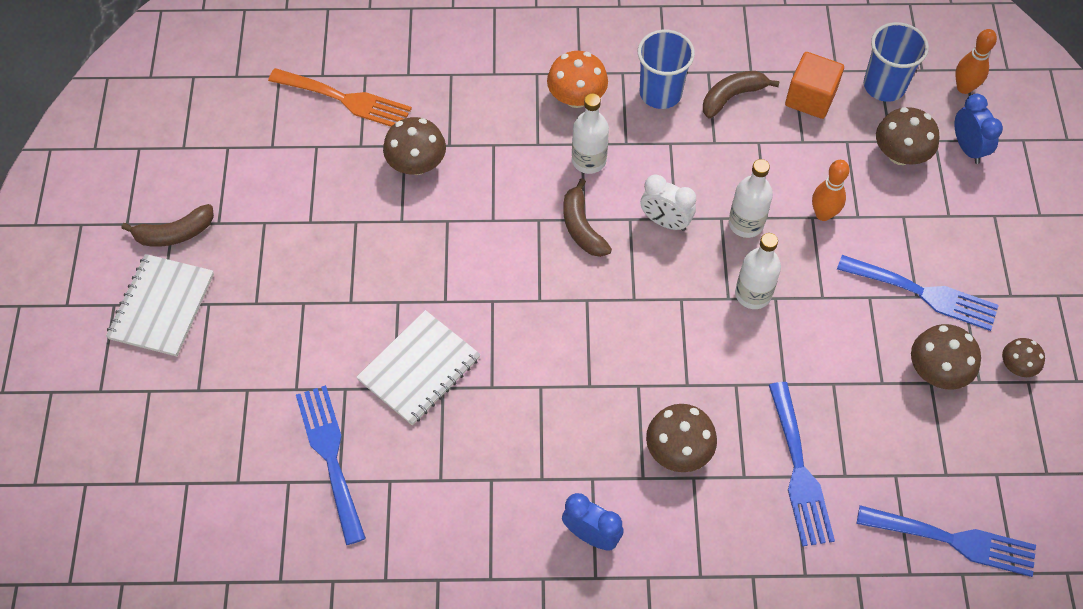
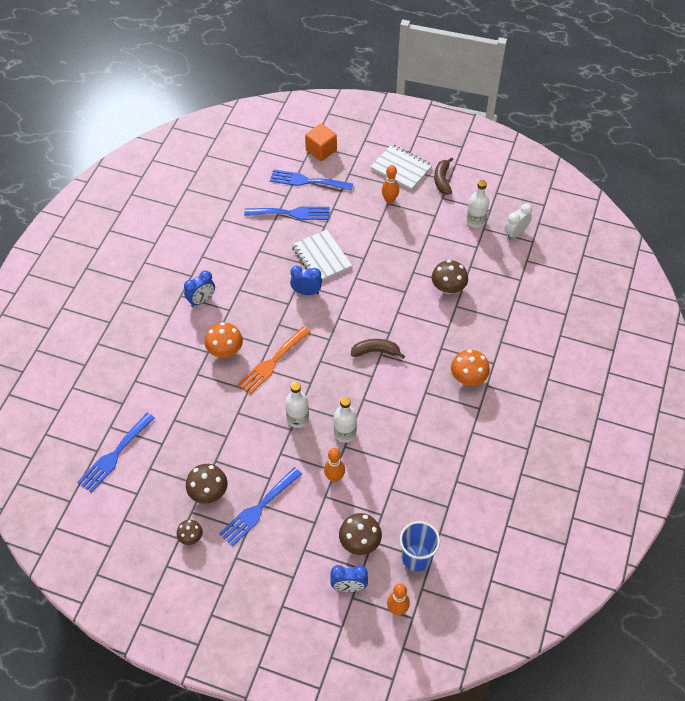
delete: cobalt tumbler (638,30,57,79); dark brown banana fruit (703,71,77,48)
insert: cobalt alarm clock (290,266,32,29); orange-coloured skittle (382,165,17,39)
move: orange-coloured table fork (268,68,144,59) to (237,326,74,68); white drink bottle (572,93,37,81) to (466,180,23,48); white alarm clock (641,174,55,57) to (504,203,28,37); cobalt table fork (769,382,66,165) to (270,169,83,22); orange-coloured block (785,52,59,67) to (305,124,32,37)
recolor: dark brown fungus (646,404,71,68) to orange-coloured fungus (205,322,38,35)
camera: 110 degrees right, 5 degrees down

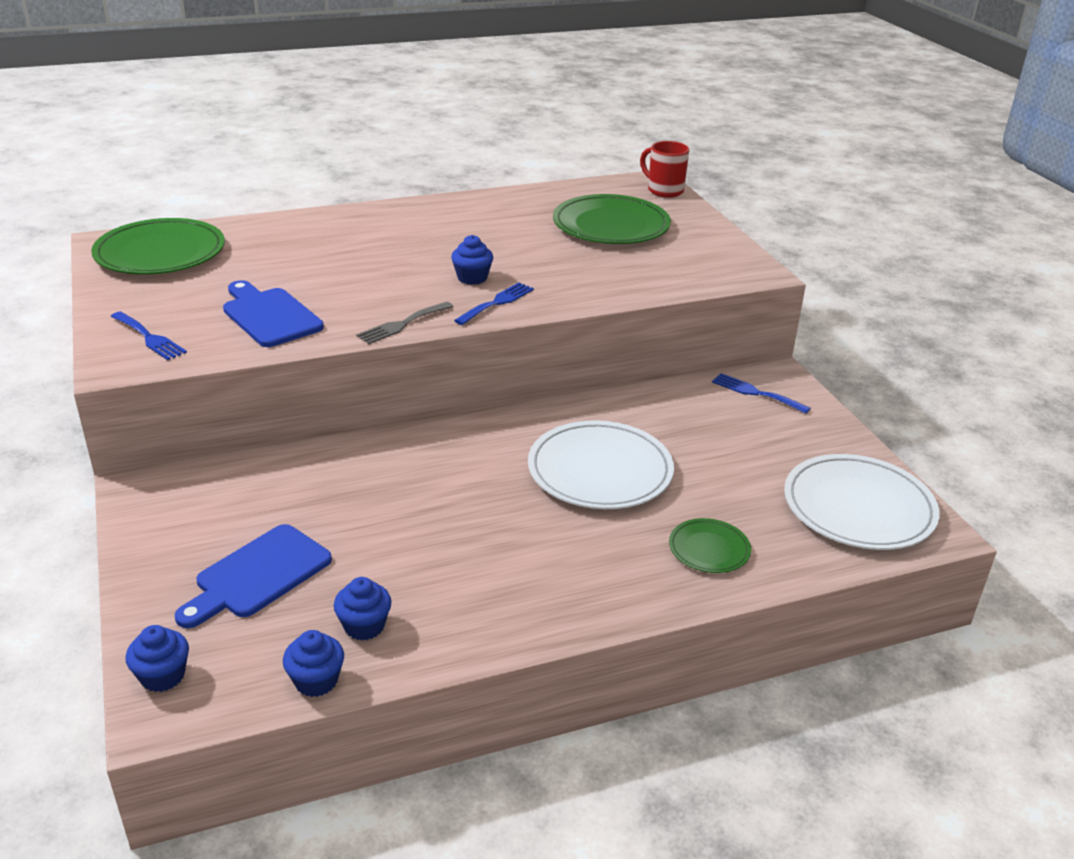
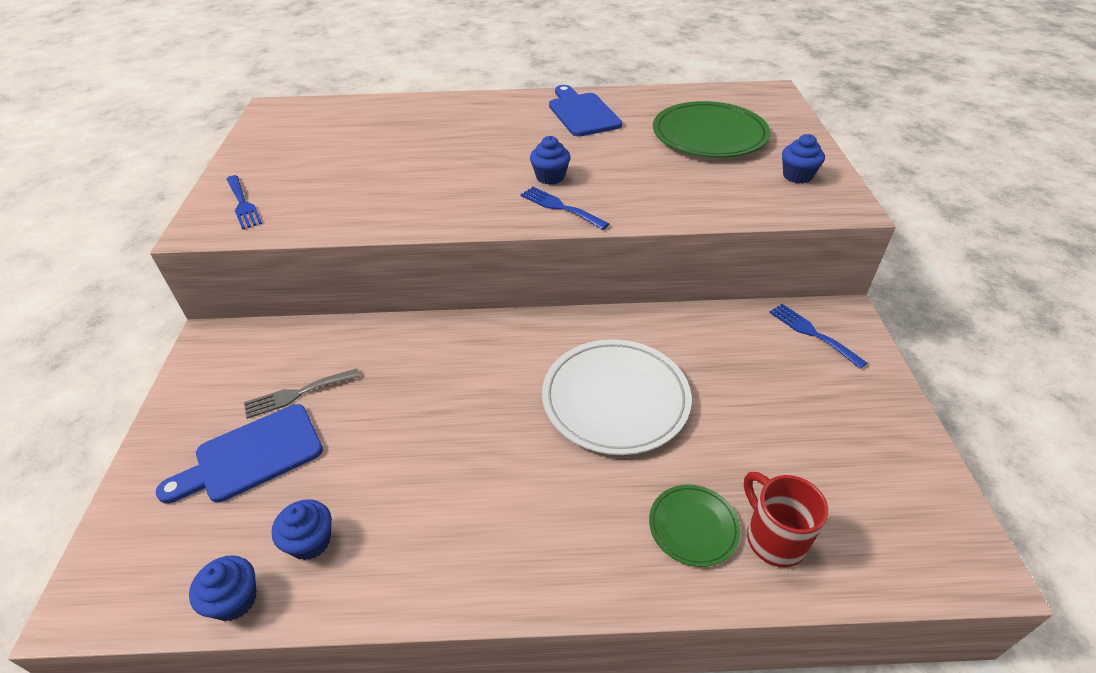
delete: emerald plate (91,218,134,57); white plate (784,454,156,96)
move: cobalt muffin (125,625,64,67) to (782,134,43,50); cobalt chopping board (223,280,101,67) to (549,85,73,51); grey table fork (356,302,97,42) to (244,368,116,51); scarlet tea mug (640,141,49,57) to (744,472,84,95)
rotate: cobalt table fork (454,282,80,43) = (520,187,89,43) 105 degrees counterclockwise
camera: 20 degrees right, 10 degrees up

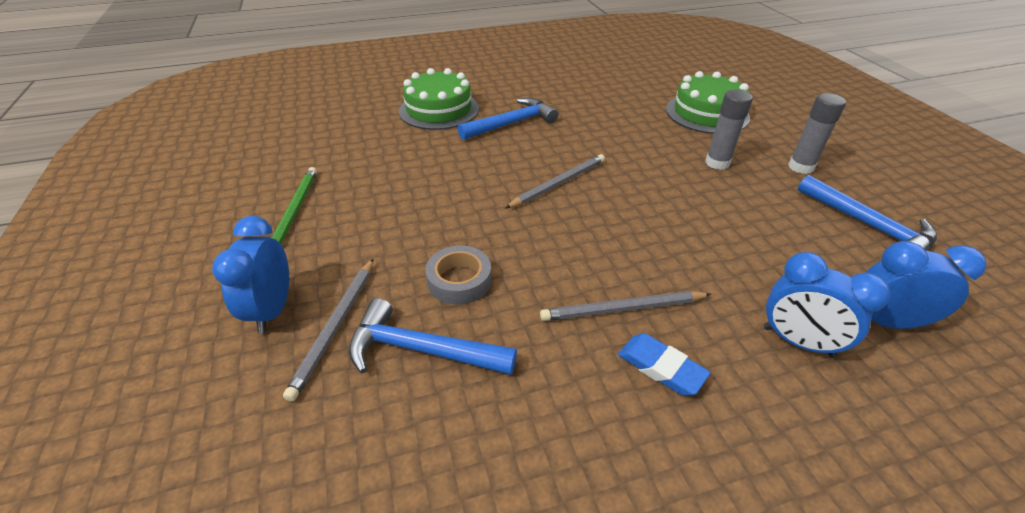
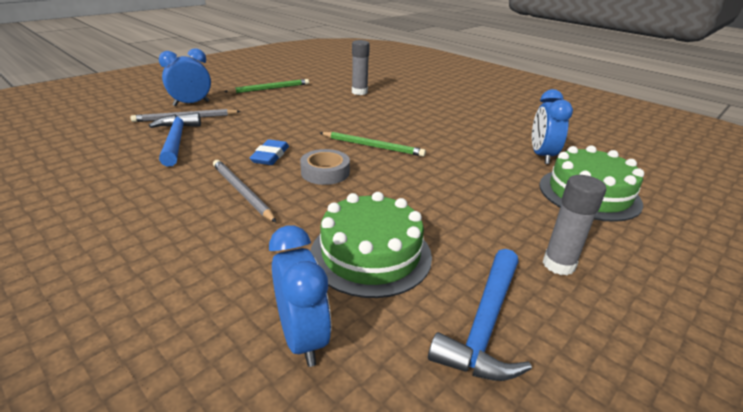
delete: cobalt claw hammer (458,98,100,42)
move: emerald layer cake (399,68,80,62) to (310,192,122,106); grey tape (425,245,67,60) to (300,149,50,36); cobalt pencil eraser (618,333,93,63) to (250,139,39,26); grey glue (705,90,48,80) to (352,40,18,55); cobalt alarm clock (763,252,127,105) to (532,89,41,75)
recolor: grey wooden pencil (505,154,100,54) to emerald wooden pencil (320,132,106,25)
camera: 60 degrees right, 10 degrees down

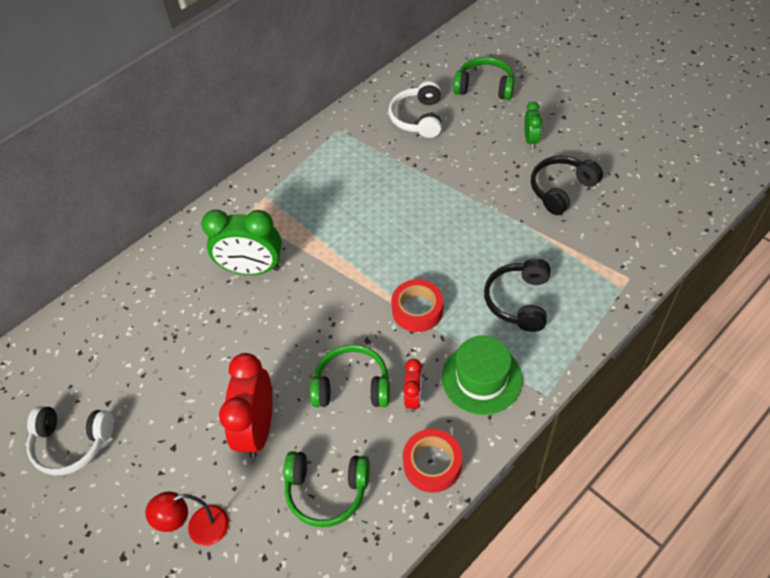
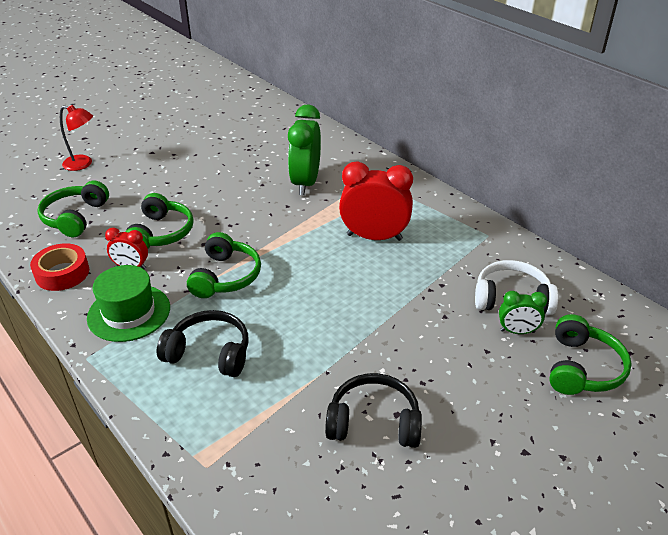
delete: white headset (27,406,87,70)
move: scarlet alarm clock (219,353,53,105) to (339,162,74,79); emerald alarm clock (524,102,18,47) to (499,291,48,43)
replace: scarlet tape (391,279,52,53) to emerald headset (187,232,74,66)
rotate: scarlet reading lamp (145,491,84,55) = (60,105,33,66) 120 degrees clockwise; jet-black headset (531,155,72,60) = (325,373,97,75) 45 degrees counterclockwise
camera: 90 degrees right, 15 degrees down

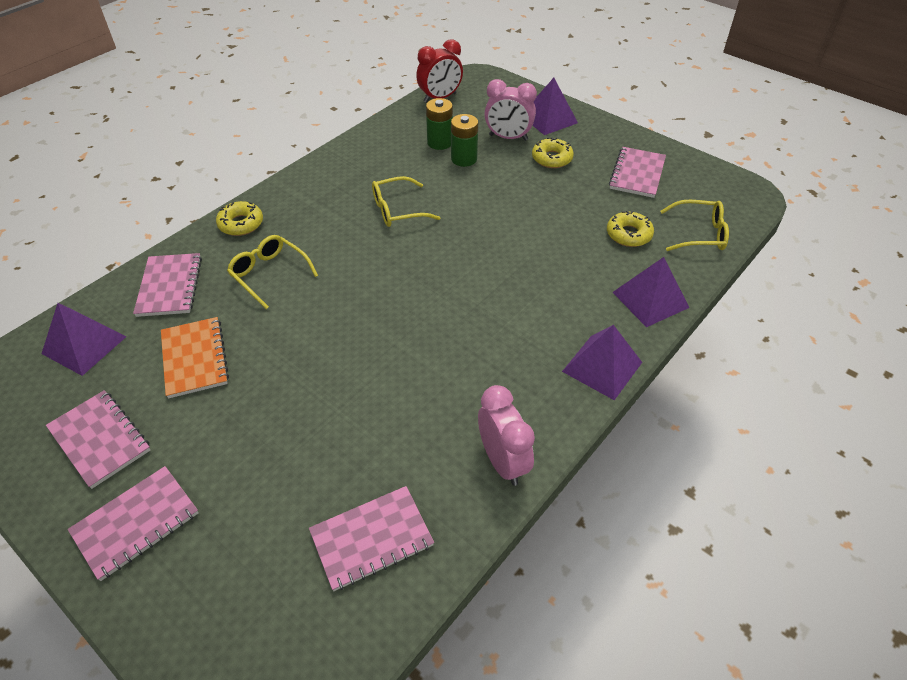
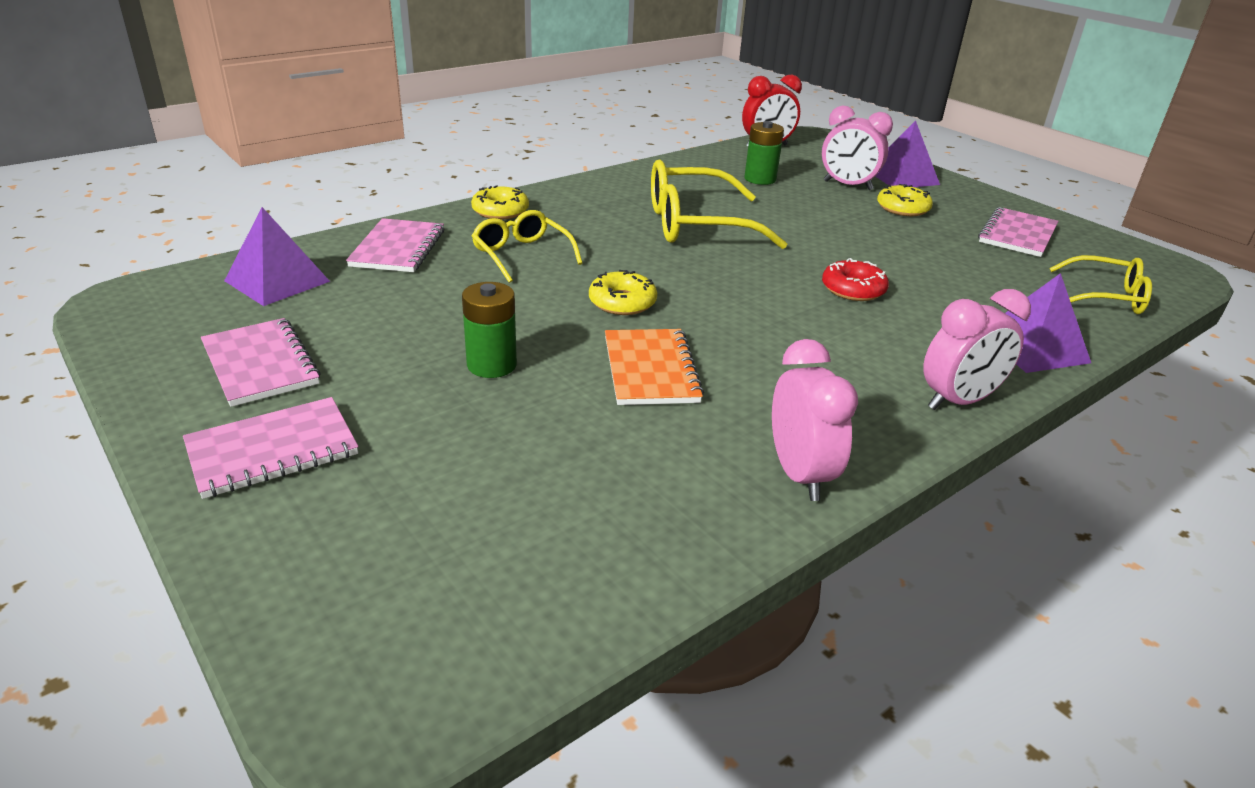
delete: pink notepad (309,486,125,105)
insert: scarlet glazed donut (822,258,67,43)
move: orange-coloured notepad (161,317,68,82) to (605,329,99,76); emerald power cell (451,114,27,53) to (462,282,55,96); yellow glazed donut (607,211,47,36) to (589,270,68,45)
replace: royal purple pyramid (562,325,80,75) to pink alarm clock (923,289,108,121)
resize: yellow glasses (372,176,68,51) = (651,159,136,90) x1.66
camera: 10 degrees right, 15 degrees down

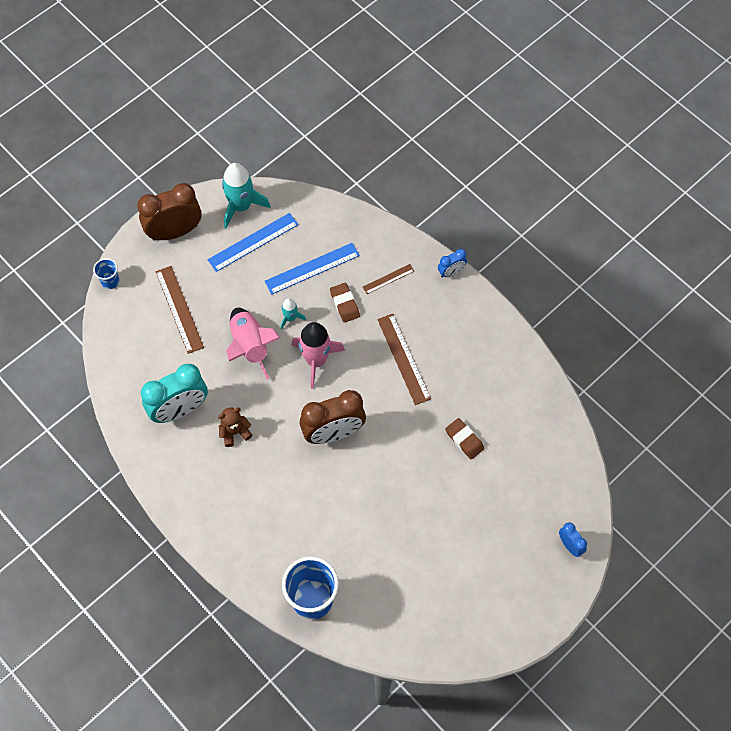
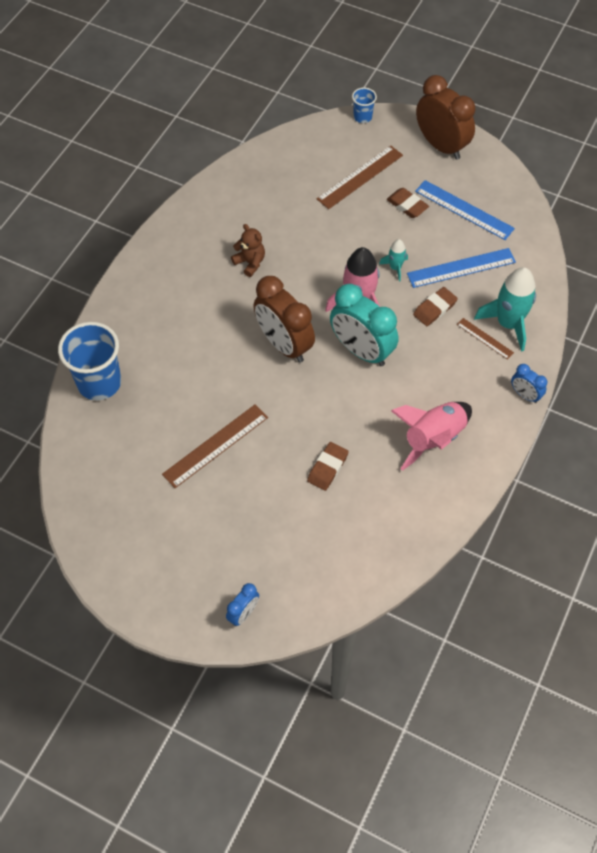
insert: dark brown pencil eraser (386,188,43,30)
move: aqua alarm clock (141,364,67,59) to (330,284,69,82); aqua toy rocket (222,163,49,66) to (474,267,62,85); pink toy rocket (226,308,54,72) to (391,402,81,69); dark brown straightedge (377,314,54,91) to (162,405,106,83)
rotate: cobalt straightedge (265,243,95,52) = (407,248,109,40) 60 degrees counterclockwise
camera: 70 degrees right, 5 degrees down

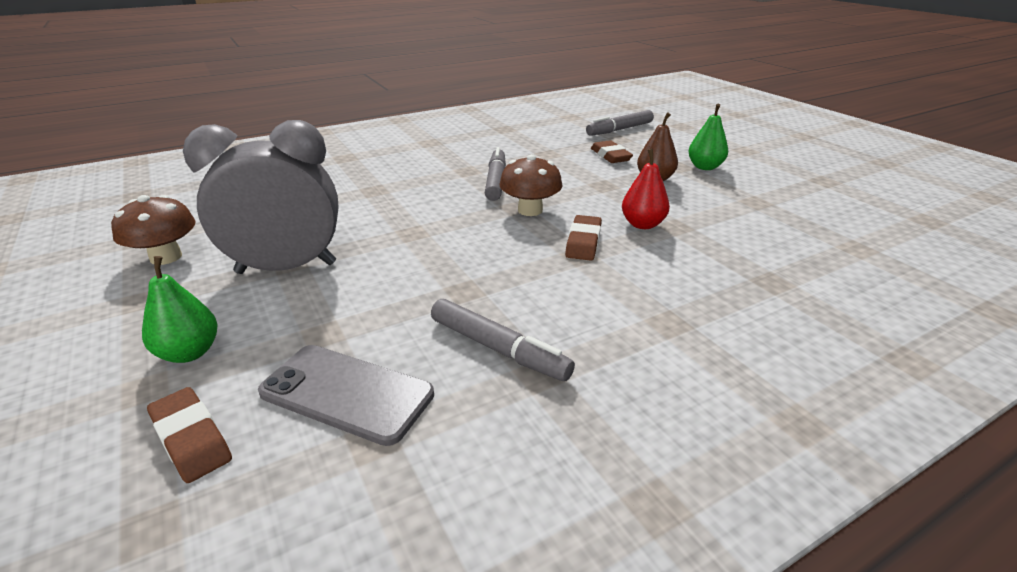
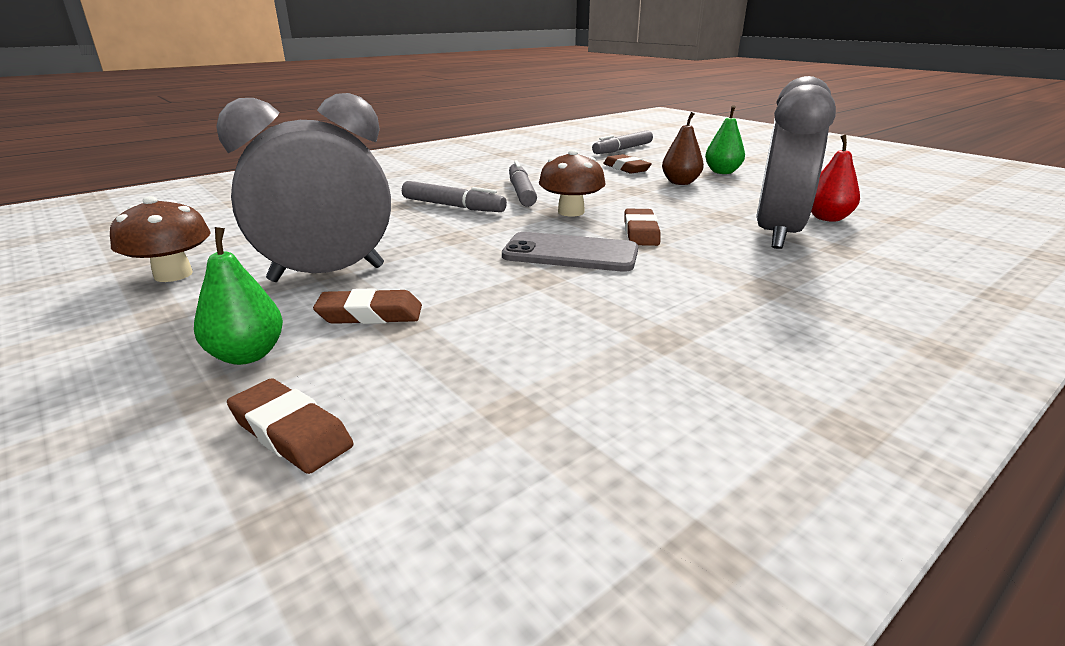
insert: dark brown pencil eraser (313,288,109,36); grey alarm clock (756,76,80,173)
move: grey mobile phone (258,345,176,101) to (502,232,136,40); grey marker pen (431,299,144,82) to (402,181,105,31); scarlet pear fruit (622,149,48,80) to (811,134,49,88)
camera: 10 degrees left, 5 degrees down

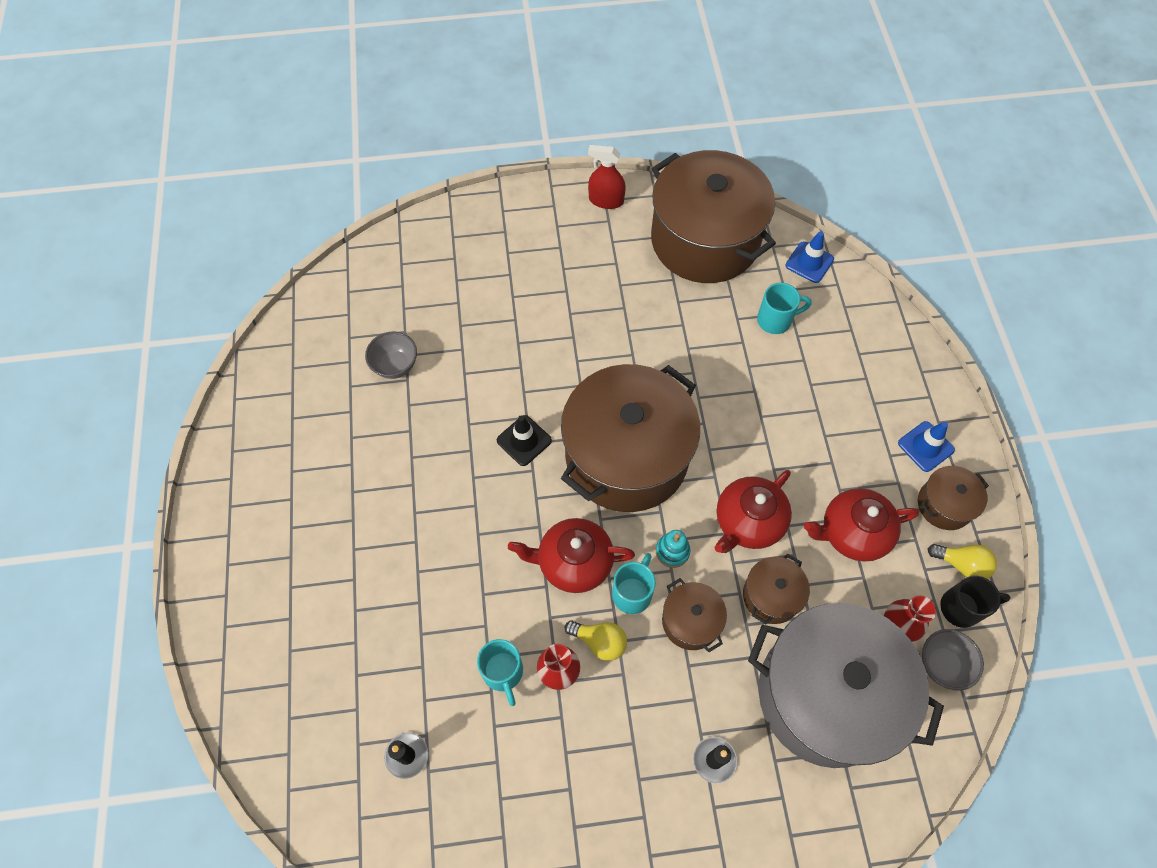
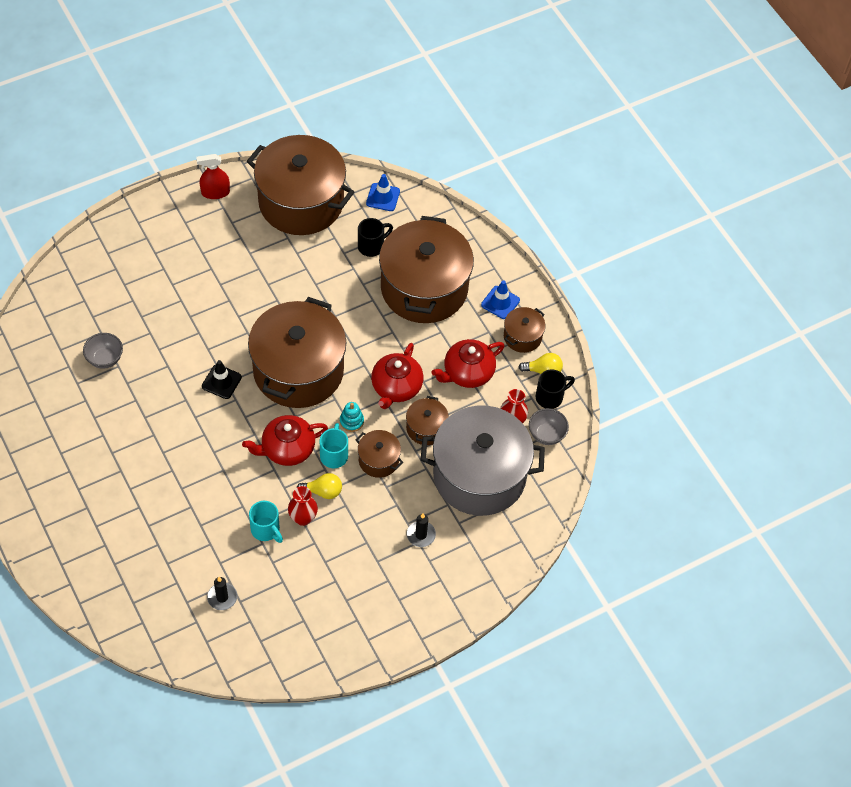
insert: dark brown stockpot (379,216,95,107)
recolor: aqua tea mug (757,283,55,51) to jet-black tea mug (358,218,35,39)
camera: 25 degrees left, 5 degrees down

